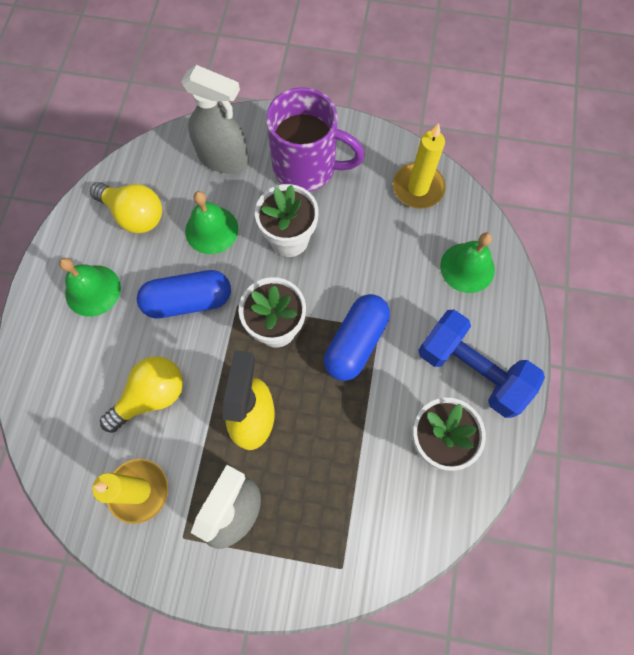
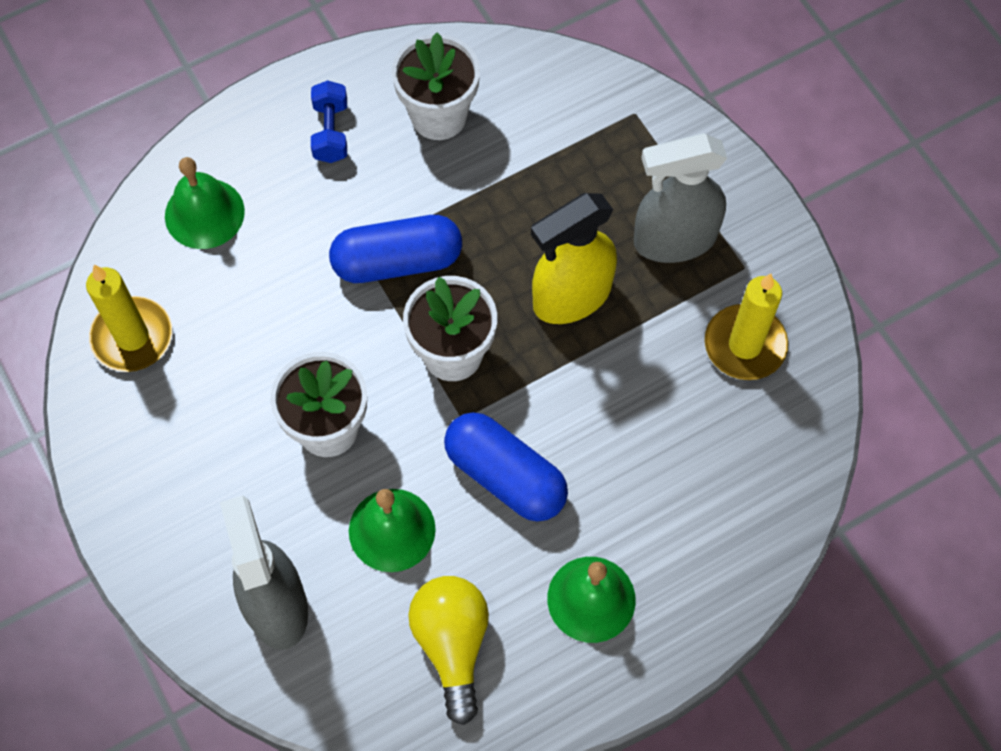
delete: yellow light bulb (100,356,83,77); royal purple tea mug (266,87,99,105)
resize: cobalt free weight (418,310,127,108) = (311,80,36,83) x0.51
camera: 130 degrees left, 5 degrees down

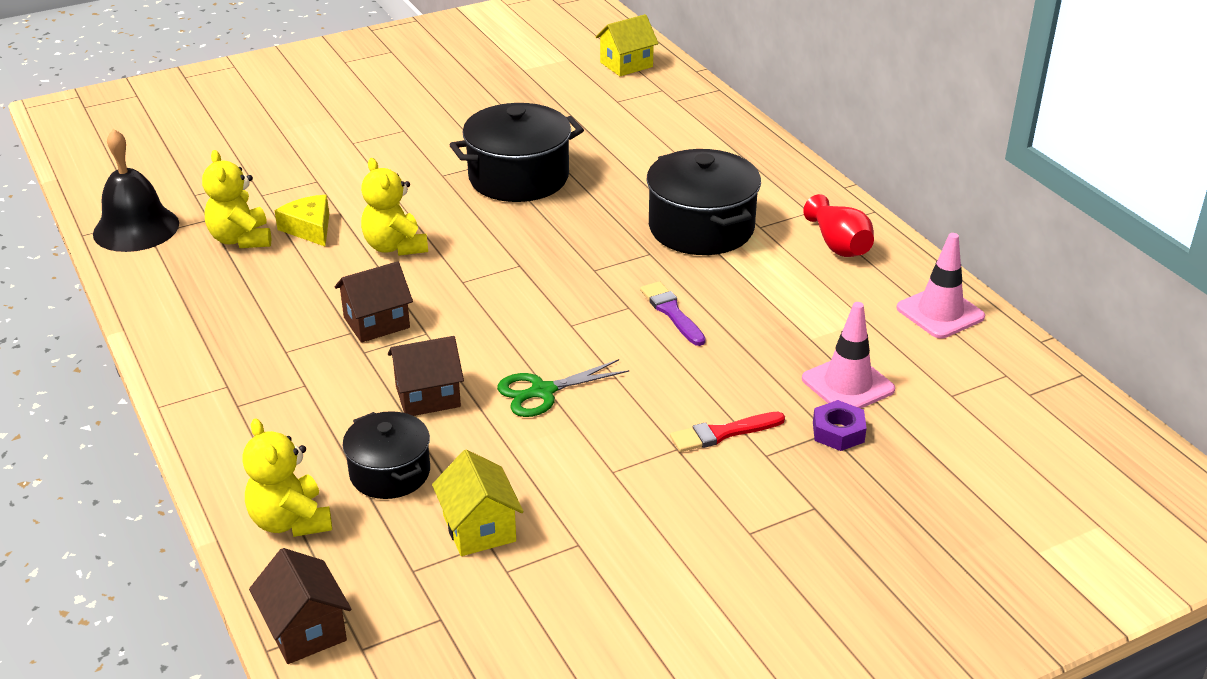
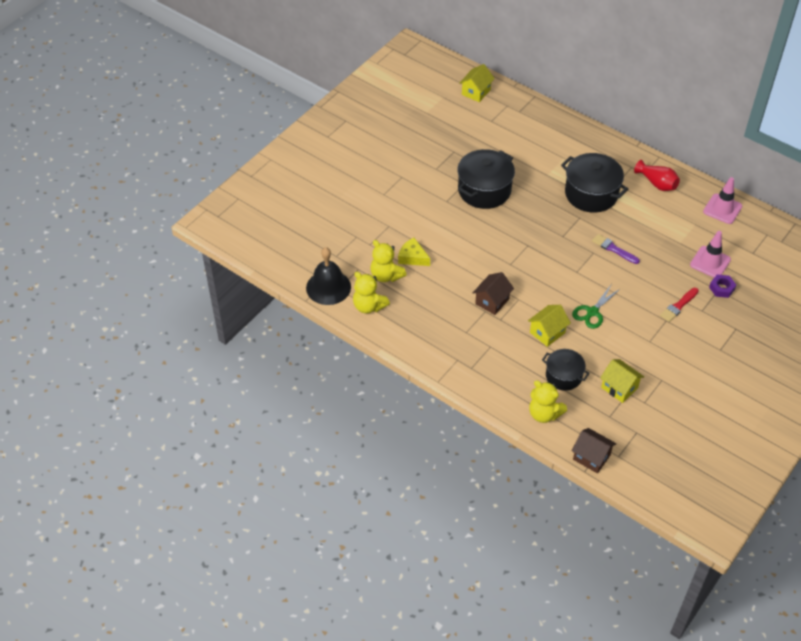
move: yellow stuffed bear (361,158,67,98) to (353,272,37,41)
recolor: dark brown house (388,336,76,80) to yellow house (528,305,43,42)
camera: 25 degrees left, 15 degrees up

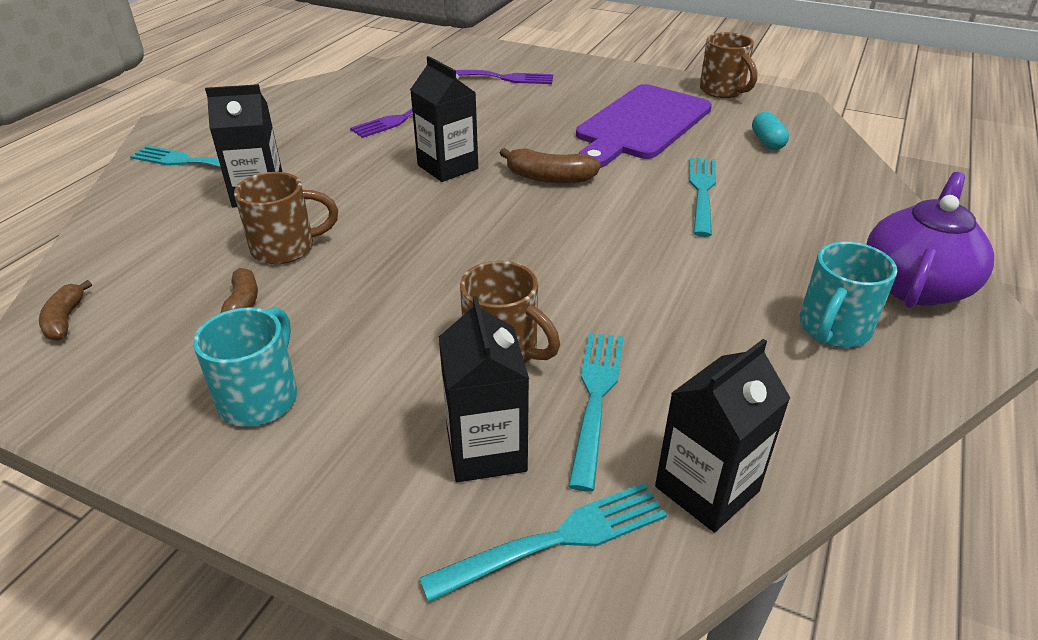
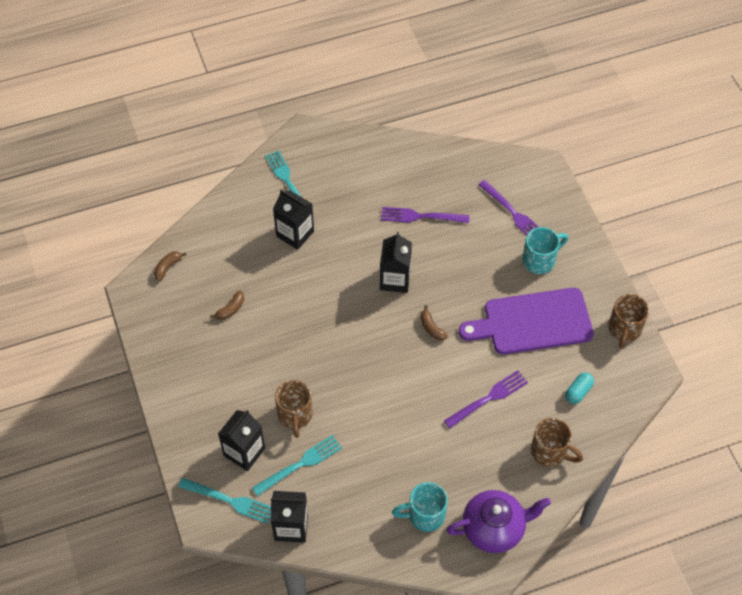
move: aqua tea mug (193,307,104,120) to (522,227,46,47); dark brown tea mug (234,172,104,92) to (531,418,52,49)
recolor: aqua table fork (689,157,27,80) to royal purple table fork (444,370,84,58)
resize: dark brown banana fruit (500,148,101,35) = (420,305,28,36) x0.65
camera: 45 degrees right, 20 degrees up

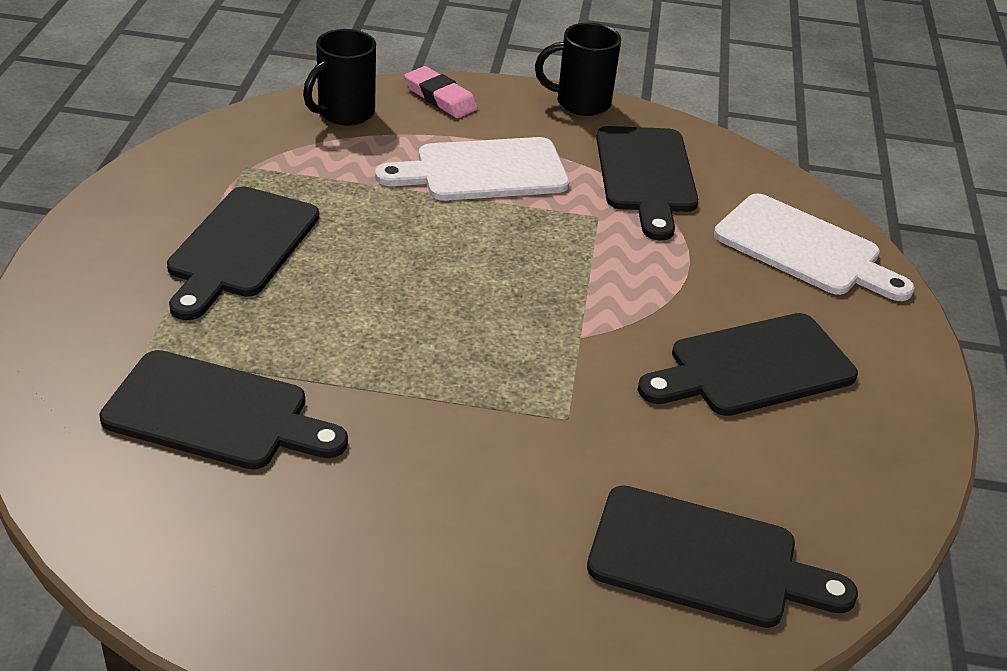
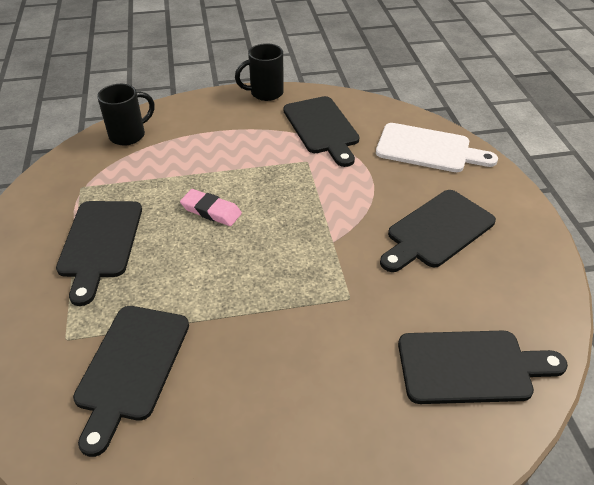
delete: white chopping board (375,137,194,64)
move: pink pencil eraser (404,66,74,52) to (180,189,62,37)
rotate: jet-black chopping board (99,350,249,120) = (73,306,116,151) 105 degrees clockwise; jet-black tea mug (303,29,73,97) = (97,84,57,62) 150 degrees counterclockwise
camera: 15 degrees left, 5 degrees up

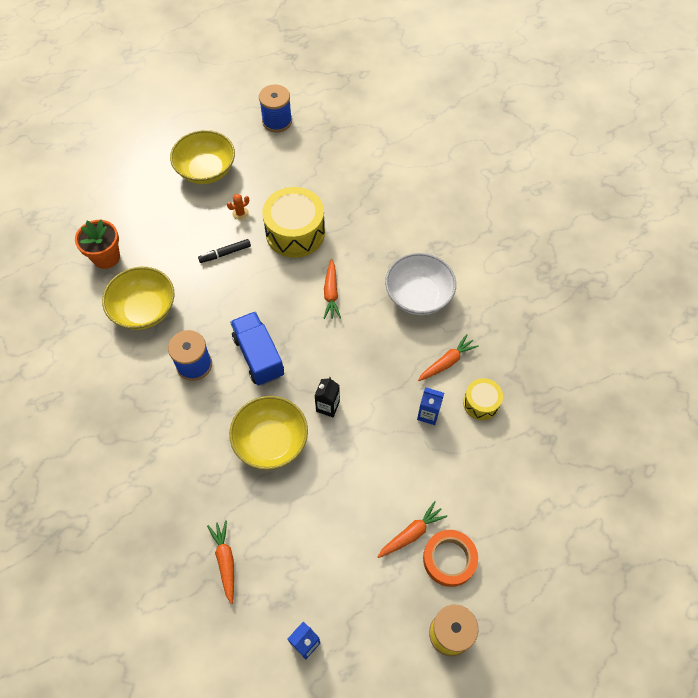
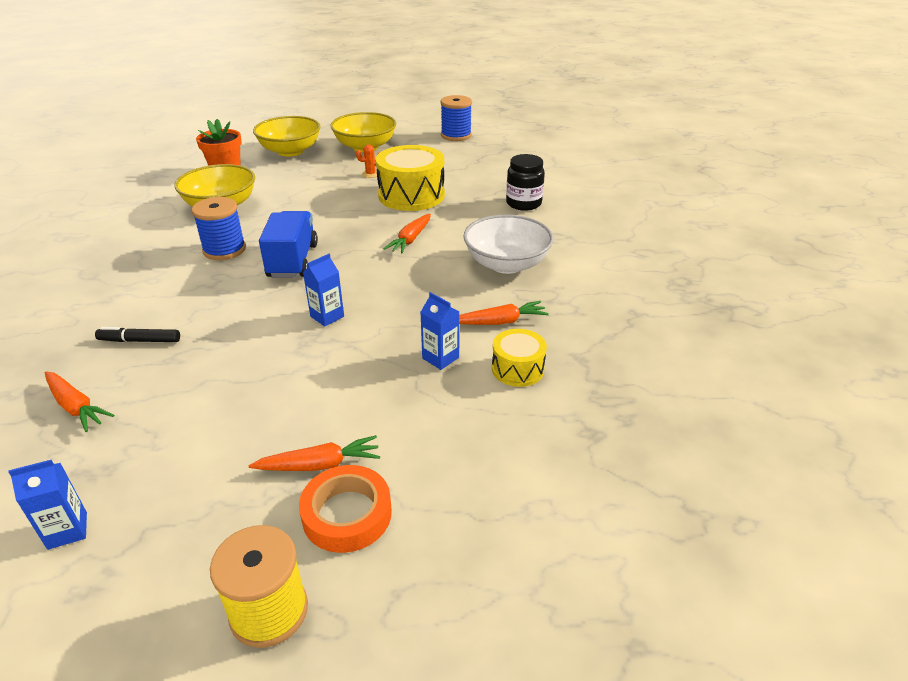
insert: jet-black jar (506,154,39,57)
move: jet-black marker pen (198,239,53,24) to (95,327,85,15); yellow serving bowl (229,396,79,74) to (253,116,68,41)
recolor: jet-black milk carton (314,377,26,40) to cobalt milk carton (303,254,41,73)
rotate: orange-coloured toy carrot (207,520,27,84) = (45,372,69,60) 120 degrees clockwise
camera: 25 degrees right, 25 degrees down

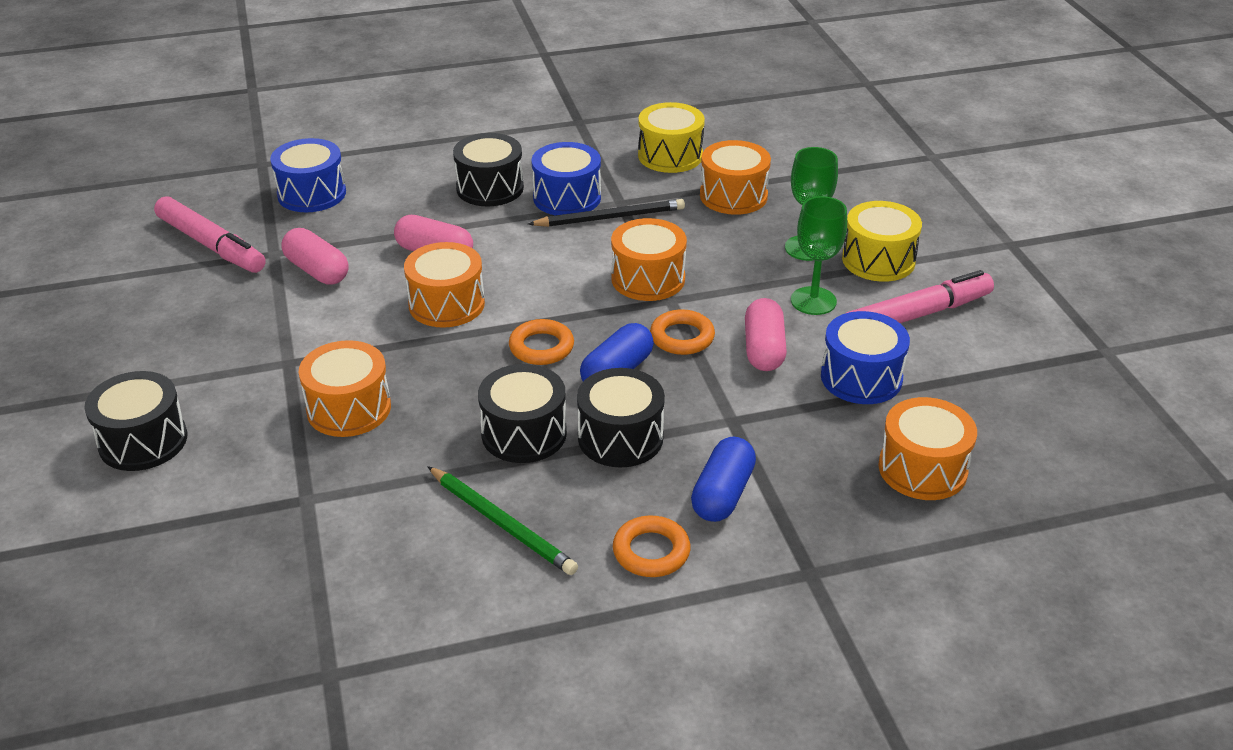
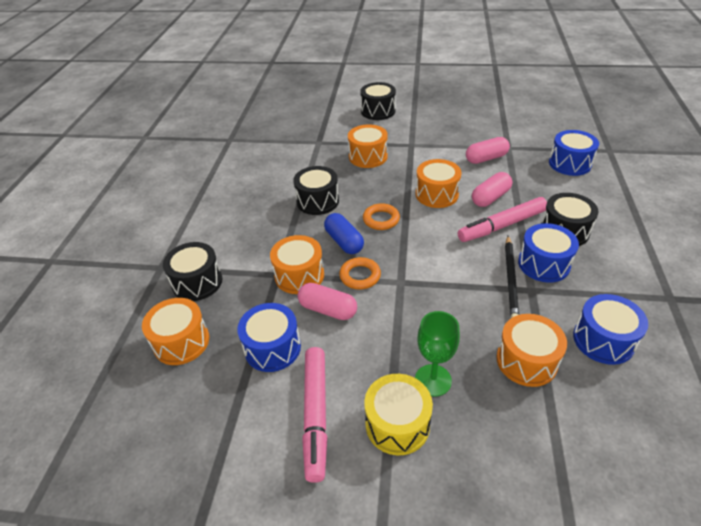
delete: emerald wooden pencil (427,466,151,109); orange-coloured ring (613,516,77,61); cobalt capsule (691,436,65,86); emerald chalice (791,196,56,119)
move: pink marker pen (154,196,112,77) to (458,197,89,45); jet-black snare drum (577,368,88,99) to (163,242,60,59); orange-coloured snare drum (611,218,76,83) to (270,235,54,59)
recolor: yellow snare drum (638,102,67,71) to cobalt snare drum (573,294,75,71)
camera: 115 degrees right, 5 degrees up

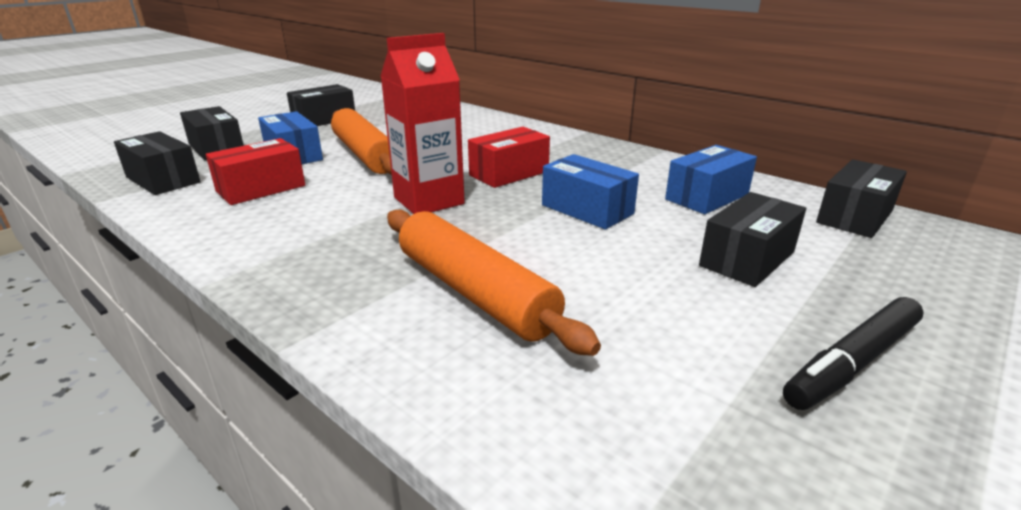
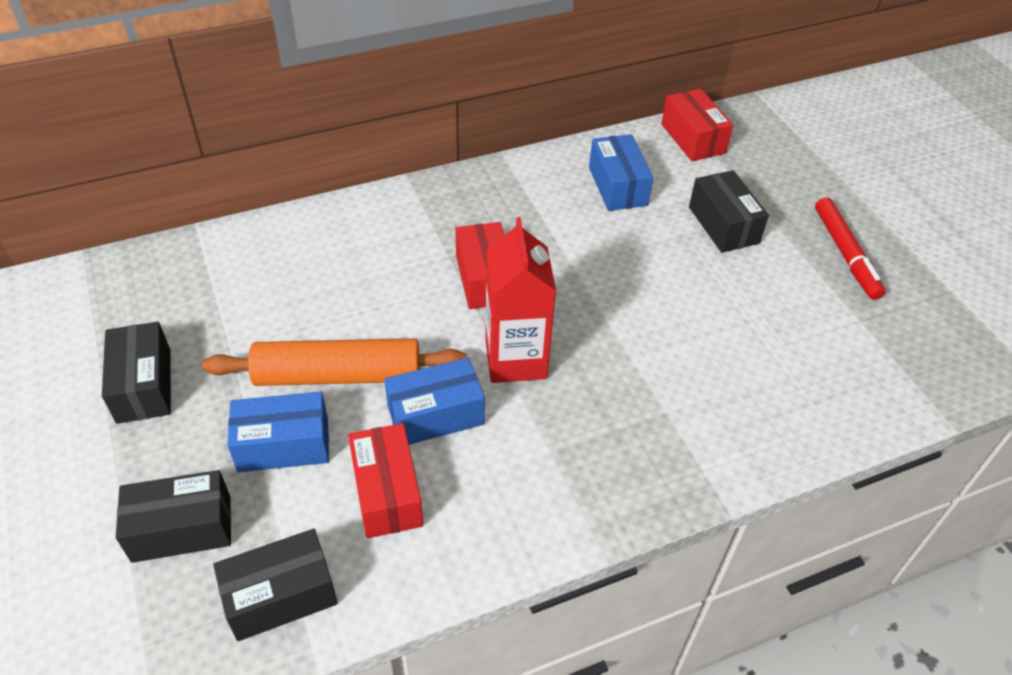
delete: orange-coloured rolling pin (387,210,214,146)
move: cobalt parcel (542,154,97,75) to (384,358,101,87)
recolor: jet-black marker pen (783,297,141,113) to scarlet marker pen (815,197,70,103); jet-black parcel (816,159,91,79) to scarlet parcel (661,88,72,73)
camera: 65 degrees left, 20 degrees up

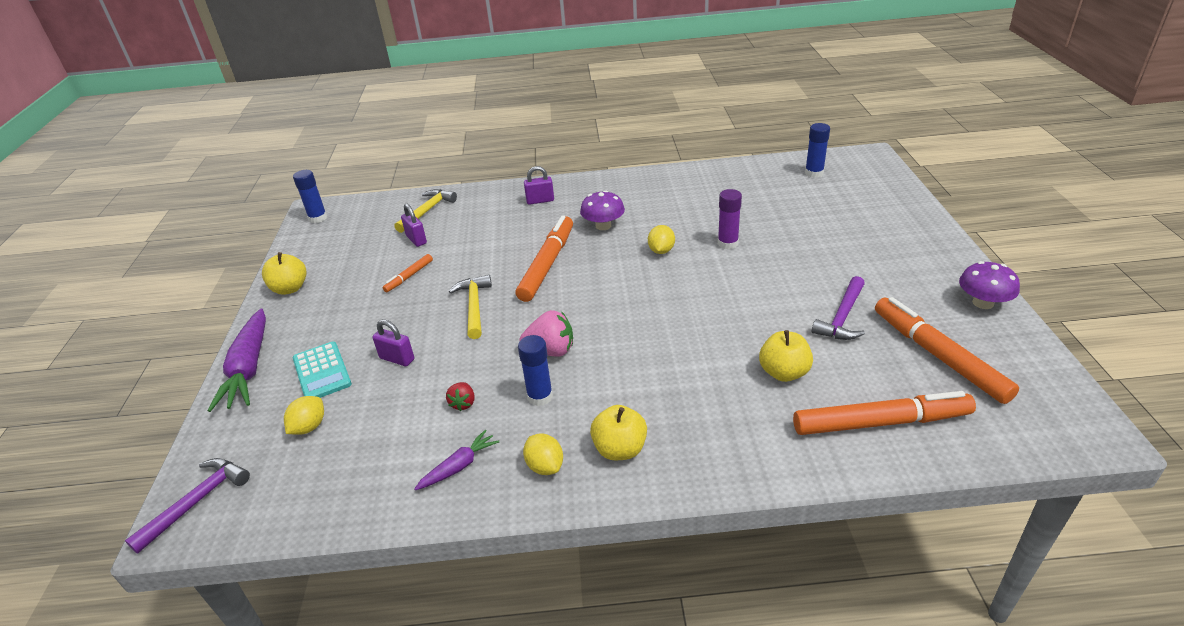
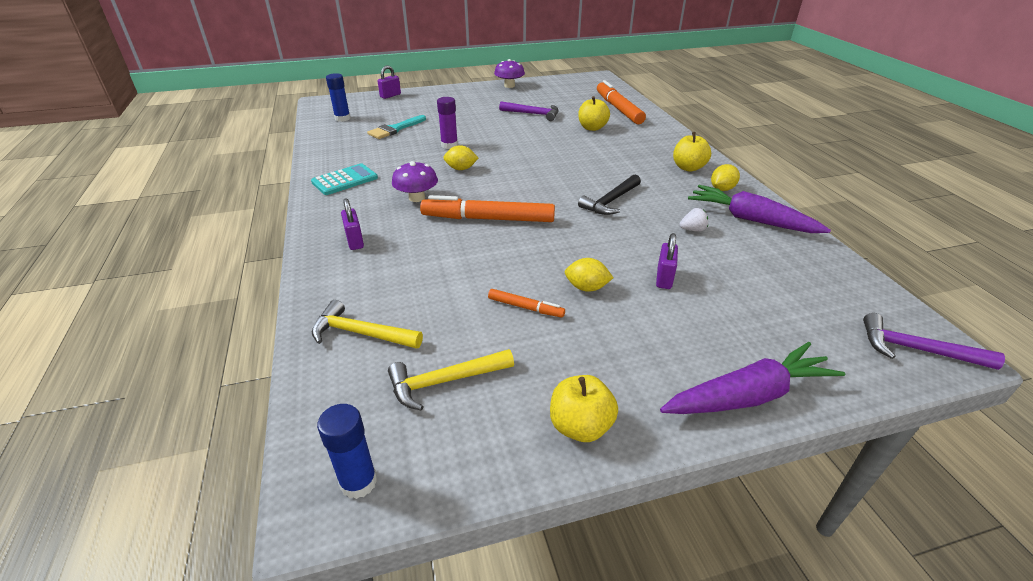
delete: cobalt glue (518,335,35,71); orange-coloured marker pen (875,297,144,107)
insert: aqua paintbrush (367,115,59,24)
move: yellow toy lemon (284,396,40,39) to (565,258,48,34); aqua pocket calculator (293,342,59,56) to (311,163,67,32); royal purple lock (401,204,26,43) to (378,66,23,33); yellow claw hammer (449,275,43,64) to (388,349,126,62)
replace: pink strawberry (519,310,54,47) to jet-black claw hammer (578,175,63,40)
recolor: scarlet strawberry (446,382,29,29) to white strawberry (679,208,29,24)
resize: royal purple toy carrot (414,429,85,61) = (688,185,143,48) x1.88
camera: 105 degrees left, 0 degrees up

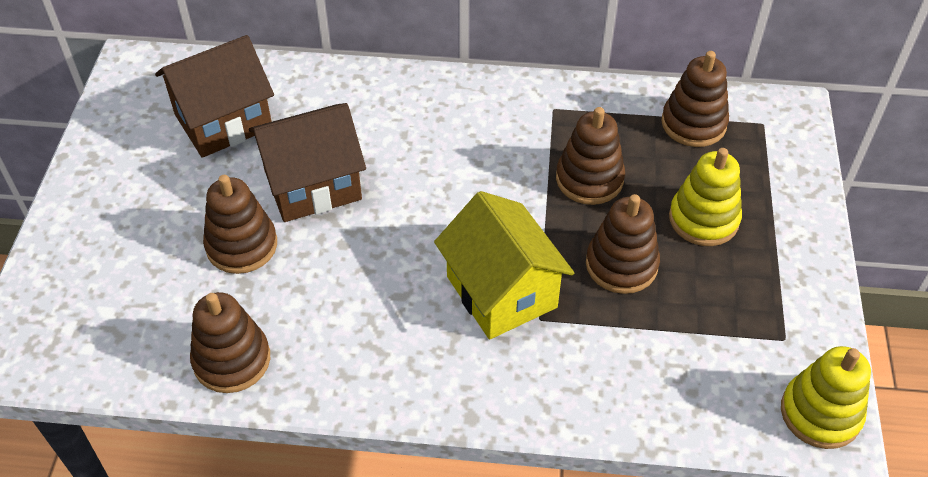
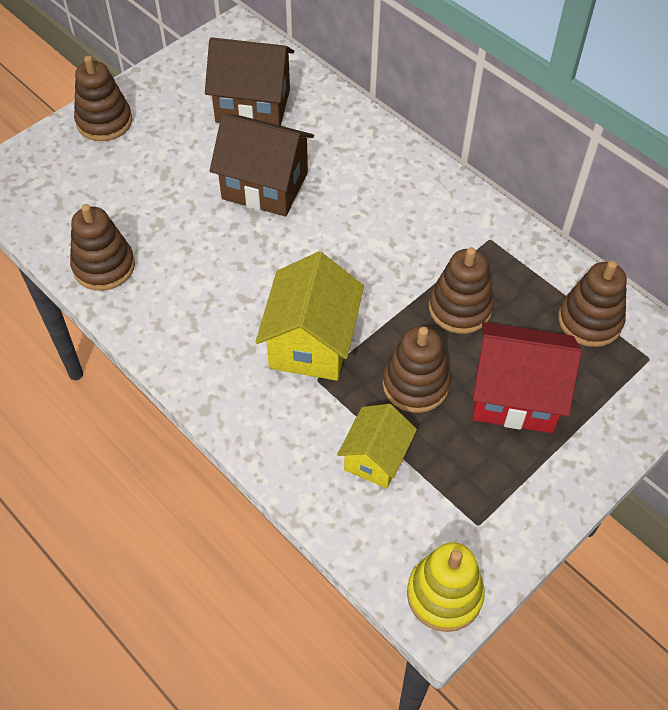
insert: yellow house (337,404,80,84)
move: dark brown stacking rings (203,175,74,99) to (74,56,58,85)
replace: yellow stacking rings (669,148,73,98) to scarlet house (472,322,110,111)
camera: 40 degrees right, 5 degrees up

